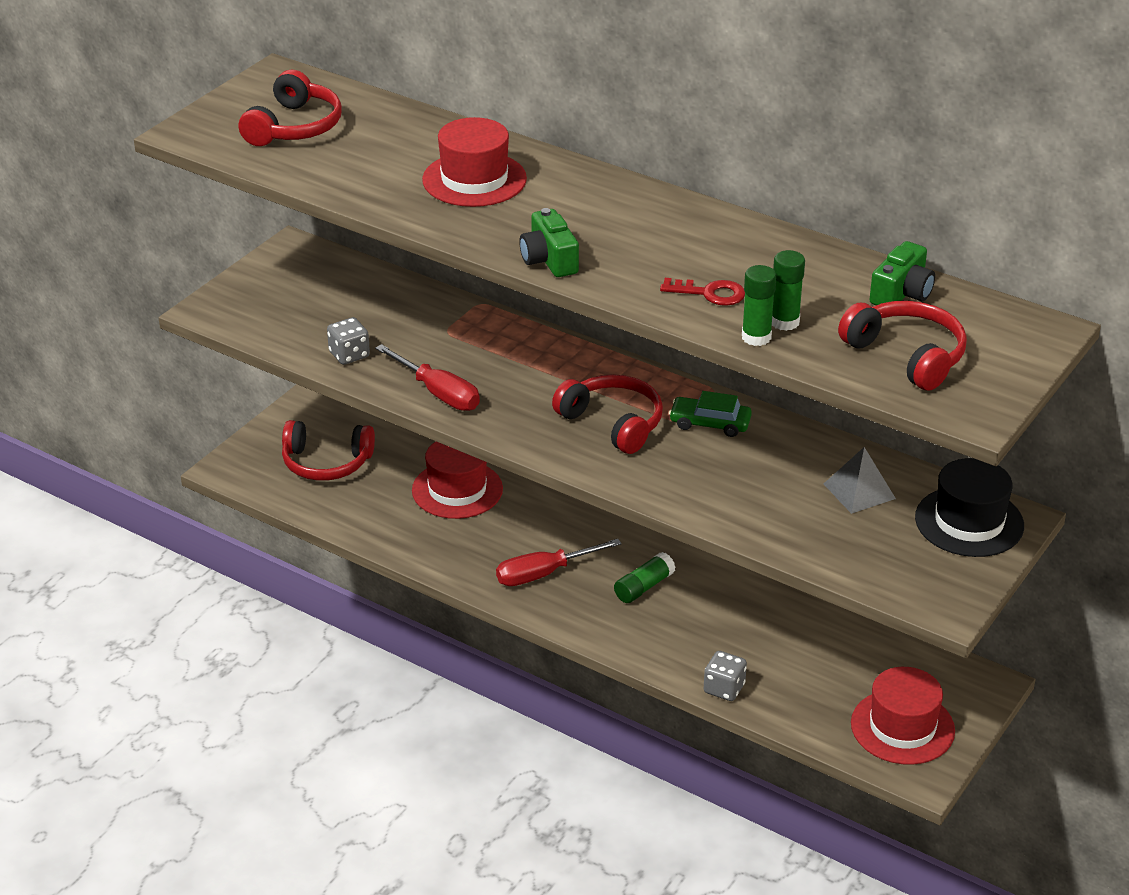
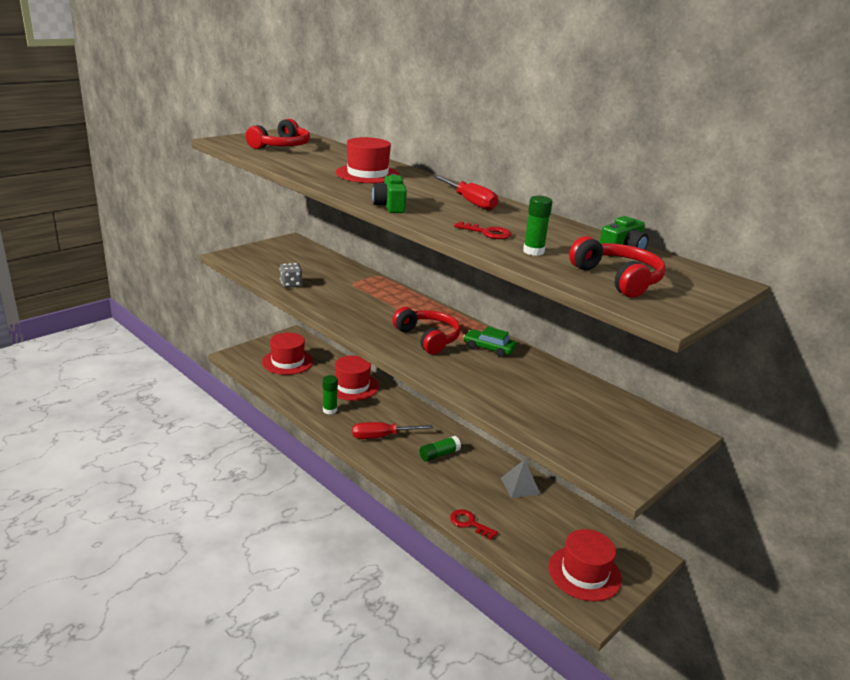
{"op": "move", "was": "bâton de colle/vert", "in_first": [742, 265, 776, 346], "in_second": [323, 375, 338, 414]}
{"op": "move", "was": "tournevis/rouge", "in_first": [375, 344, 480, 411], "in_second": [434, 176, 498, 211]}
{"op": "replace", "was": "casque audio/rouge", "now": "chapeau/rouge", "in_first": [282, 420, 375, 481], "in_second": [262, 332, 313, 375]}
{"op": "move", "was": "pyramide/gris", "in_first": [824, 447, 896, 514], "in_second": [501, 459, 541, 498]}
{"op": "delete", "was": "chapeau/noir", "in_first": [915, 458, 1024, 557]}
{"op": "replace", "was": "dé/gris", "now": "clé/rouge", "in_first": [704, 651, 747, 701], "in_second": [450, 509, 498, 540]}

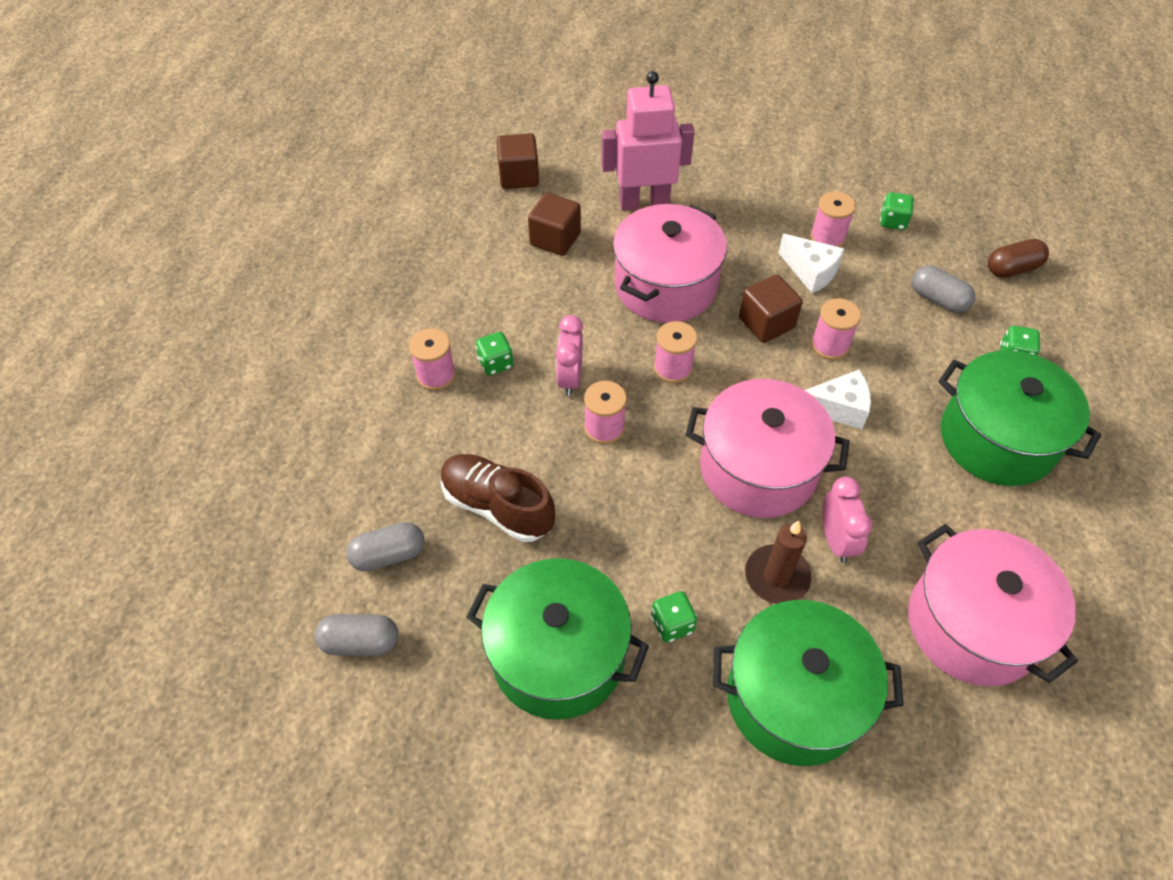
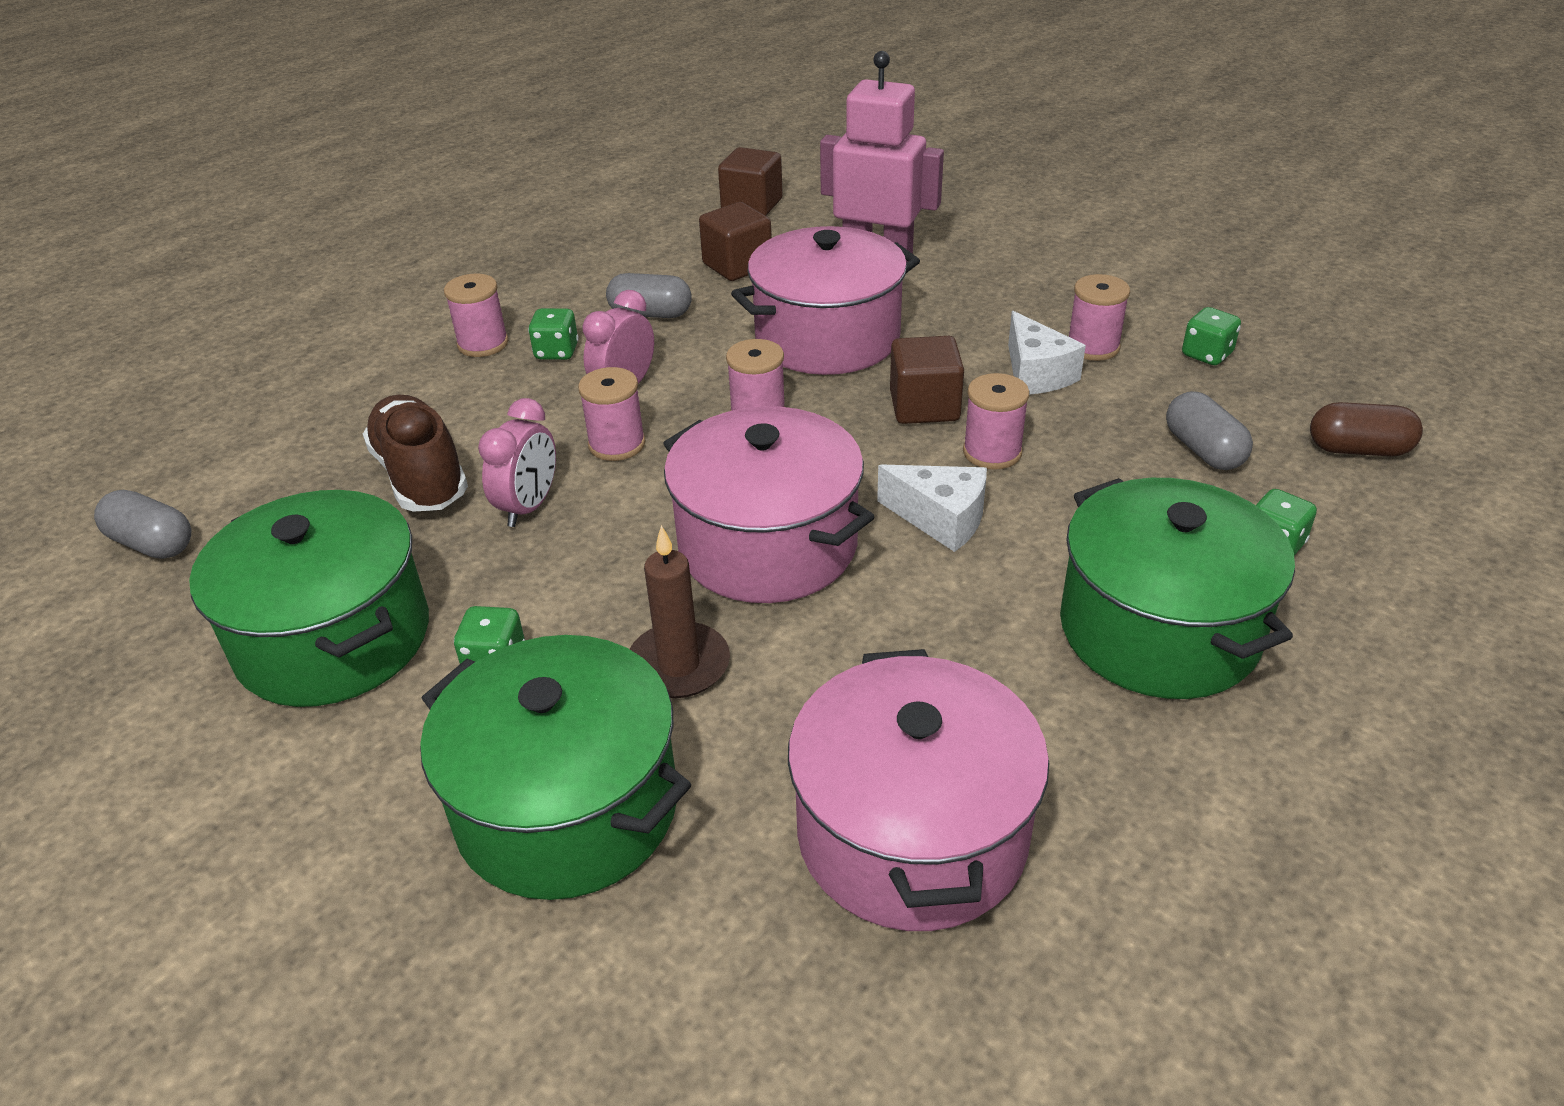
{"op": "move", "was": "réveil/rose", "in_first": [823, 477, 872, 563], "in_second": [478, 398, 556, 527]}
{"op": "move", "was": "gélule/gris", "in_first": [346, 522, 425, 571], "in_second": [606, 273, 692, 318]}

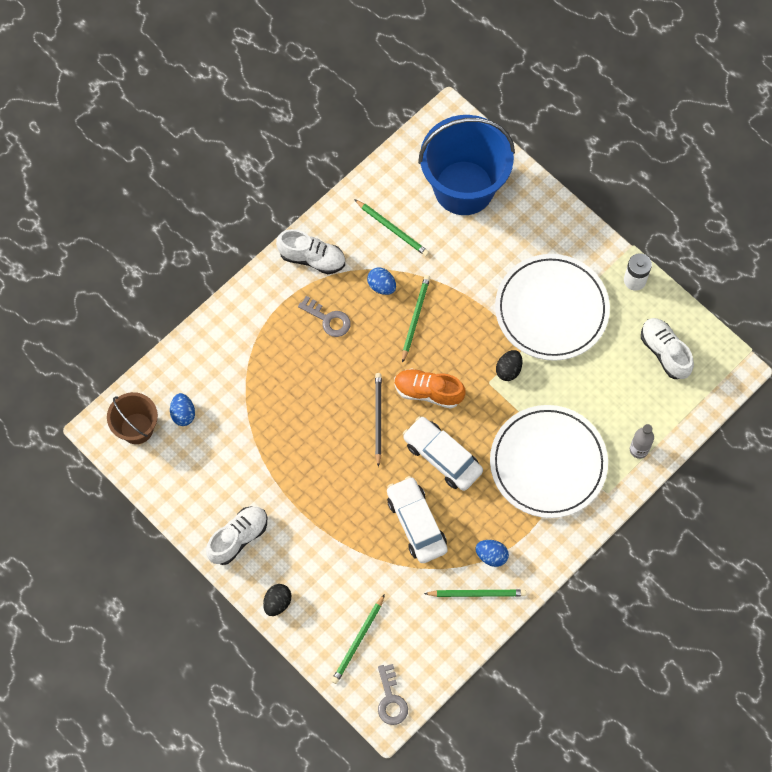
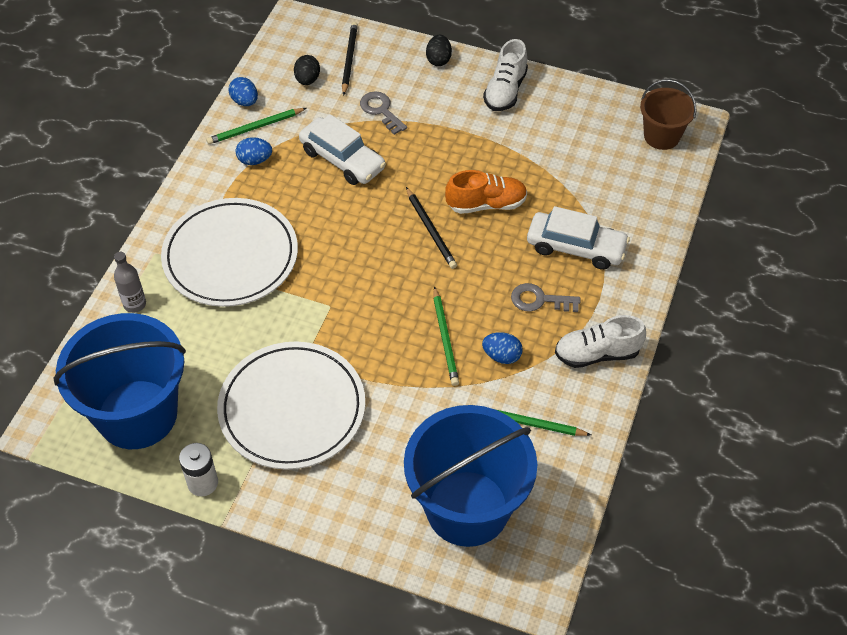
{"op": "replace", "was": "chaussure/blanc", "now": "seau/bleu", "in_first": [641, 318, 694, 379], "in_second": [54, 313, 186, 449]}
{"op": "move", "was": "œuf/noir", "in_first": [496, 350, 522, 381], "in_second": [294, 55, 320, 85]}
{"op": "move", "was": "chaussure/orange", "in_first": [394, 368, 465, 409], "in_second": [445, 170, 527, 214]}
{"op": "move", "was": "œuf/bleu", "in_first": [170, 393, 195, 426], "in_second": [229, 77, 258, 106]}
{"op": "move", "was": "voiture/blanc", "in_first": [403, 416, 483, 491], "in_second": [527, 206, 630, 270]}
{"op": "recolor", "was": "crayon/vert", "now": "crayon/noir", "in_first": [331, 594, 385, 684], "in_second": [342, 22, 358, 96]}
{"op": "move", "was": "clé/gris", "in_first": [378, 664, 408, 725], "in_second": [360, 91, 407, 135]}

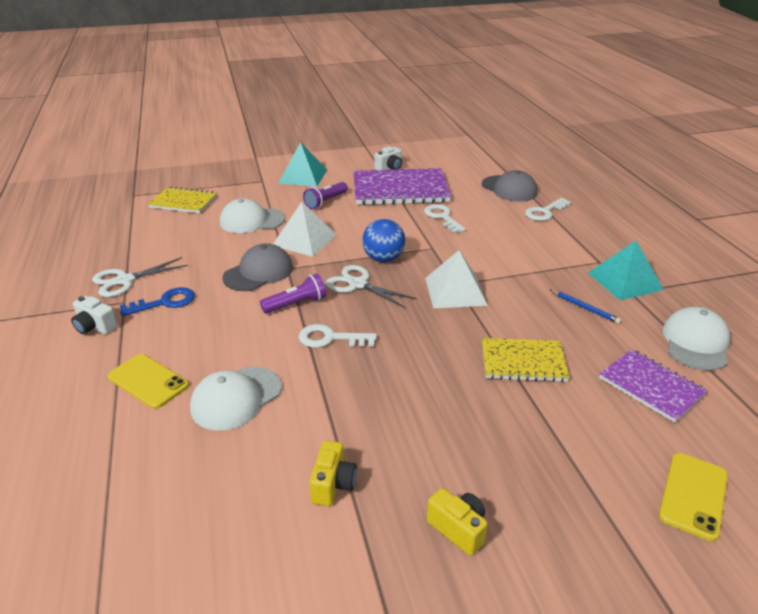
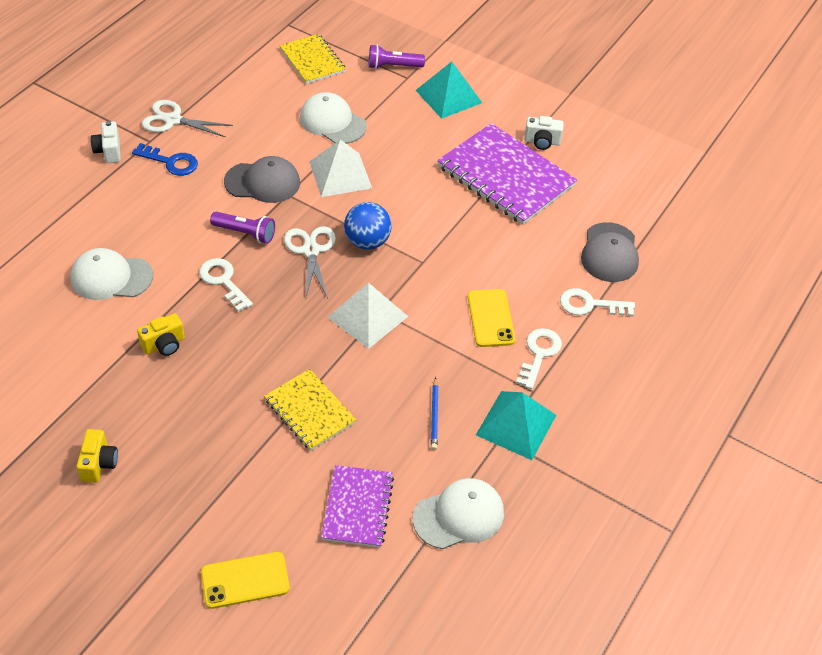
{"op": "move", "was": "lampe de poche/violet", "in_first": [303, 182, 348, 209], "in_second": [369, 45, 425, 69]}
{"op": "move", "was": "clé/blanc", "in_first": [424, 204, 466, 233], "in_second": [516, 328, 562, 389]}
{"op": "move", "was": "téléphone/jaune", "in_first": [107, 354, 189, 409], "in_second": [468, 289, 516, 347]}
{"op": "move", "was": "appareil photo/jaune", "in_first": [309, 441, 357, 506], "in_second": [137, 313, 185, 356]}

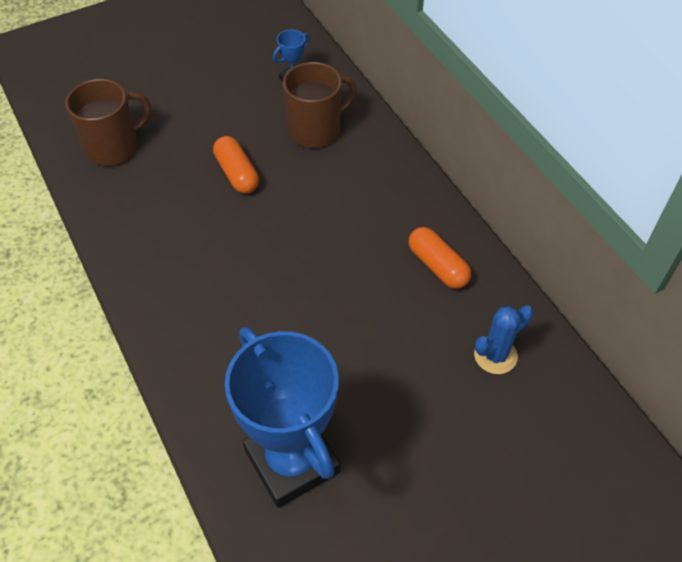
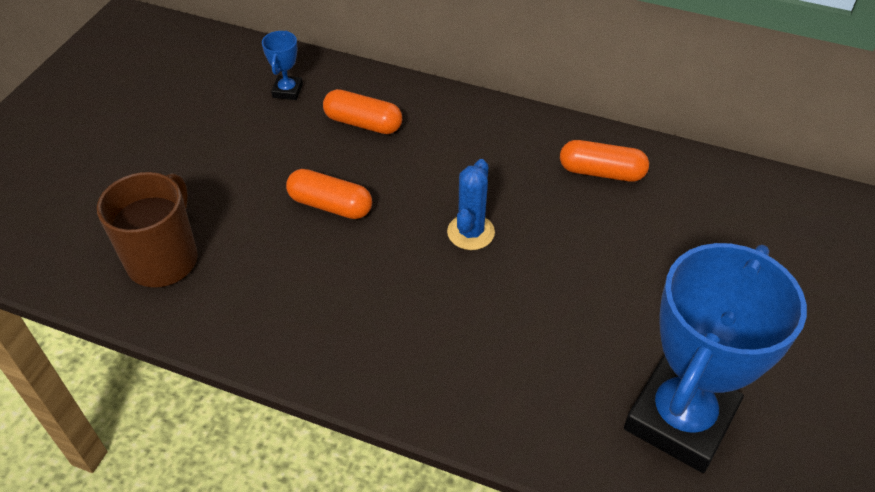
{"op": "replace", "was": "tasse/marron", "now": "gélule/orange", "in_first": [283, 62, 357, 148], "in_second": [323, 89, 402, 134]}
{"op": "move", "was": "cactus/bleu", "in_first": [474, 305, 533, 374], "in_second": [447, 159, 495, 250]}
{"op": "rotate", "was": "trophée/bleu", "in_first": [225, 327, 340, 508], "in_second": [624, 243, 807, 473], "clockwise": -75}

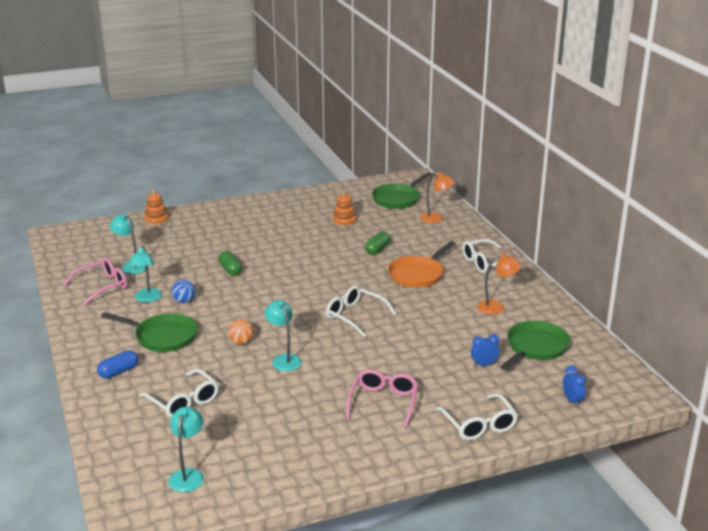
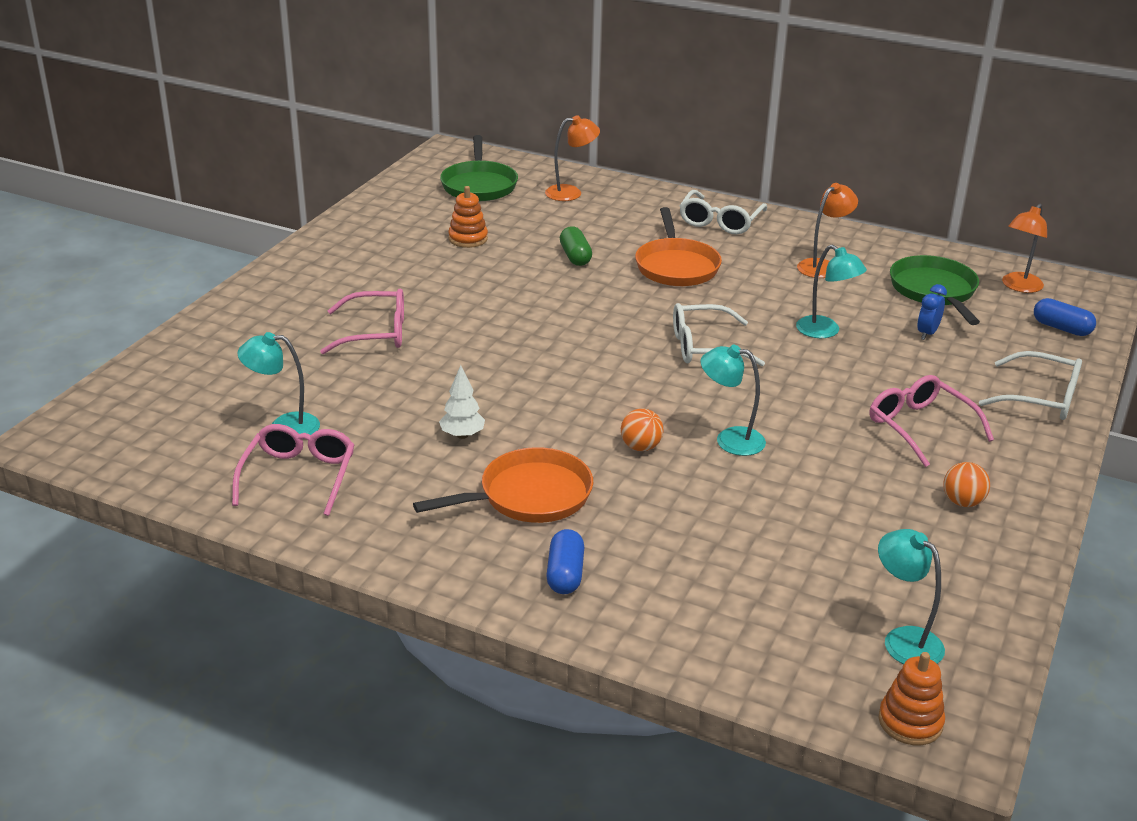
{"op": "move", "was": "jouet à empiler/orange", "in_first": [144, 189, 169, 226], "in_second": [878, 652, 945, 745]}
{"op": "move", "was": "lampe/turquoise", "in_first": [128, 245, 162, 302], "in_second": [796, 245, 867, 338]}
{"op": "delete", "was": "gélule/vert", "in_first": [218, 251, 242, 276]}
{"op": "replace", "was": "balle/bleu", "now": "arbre/blanc", "in_first": [171, 280, 195, 303], "in_second": [439, 365, 485, 439]}
{"op": "recolor", "was": "poêle/vert", "now": "poêle/orange", "in_first": [101, 312, 198, 352], "in_second": [413, 447, 593, 523]}
{"op": "replace", "was": "réveil/bleu", "now": "gélule/bleu", "in_first": [563, 365, 586, 407], "in_second": [1034, 298, 1096, 336]}
{"op": "delete", "was": "lunettes/blanc", "in_first": [139, 369, 219, 418]}
{"op": "insert", "now": "lampe/orange", "in_second": [1002, 204, 1047, 293]}
{"op": "insert", "now": "lunettes/rose", "in_second": [320, 289, 404, 354]}
{"op": "insert", "now": "balle/orange", "in_second": [943, 462, 990, 507]}

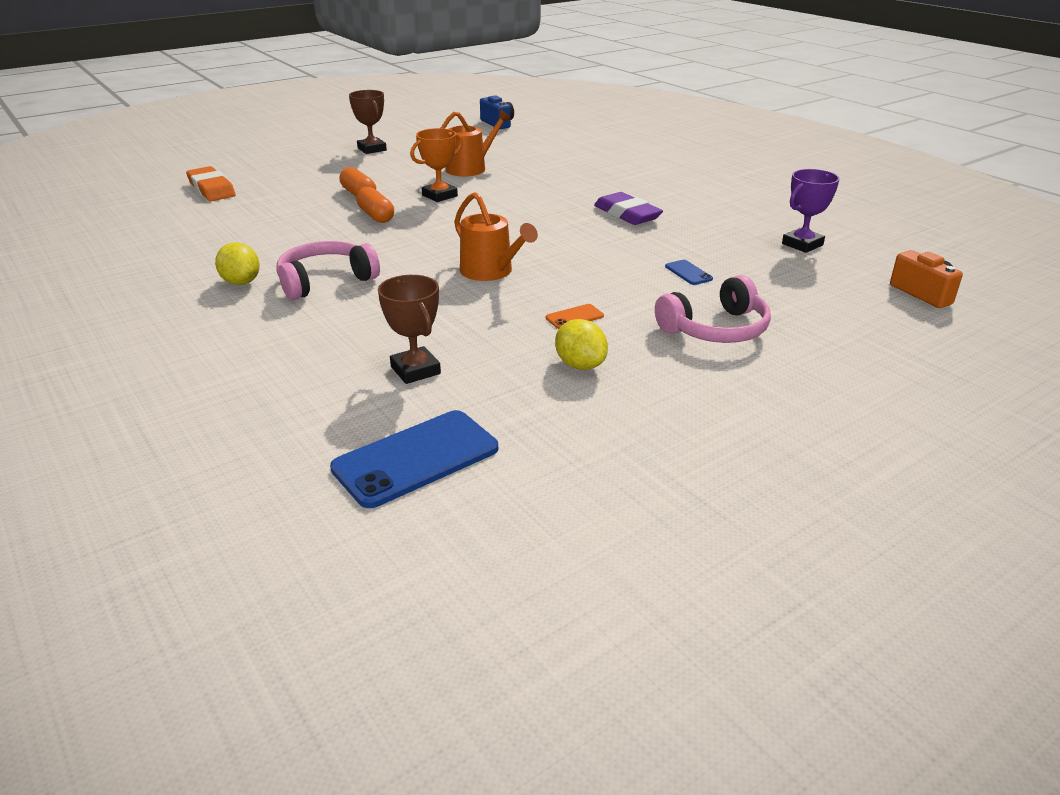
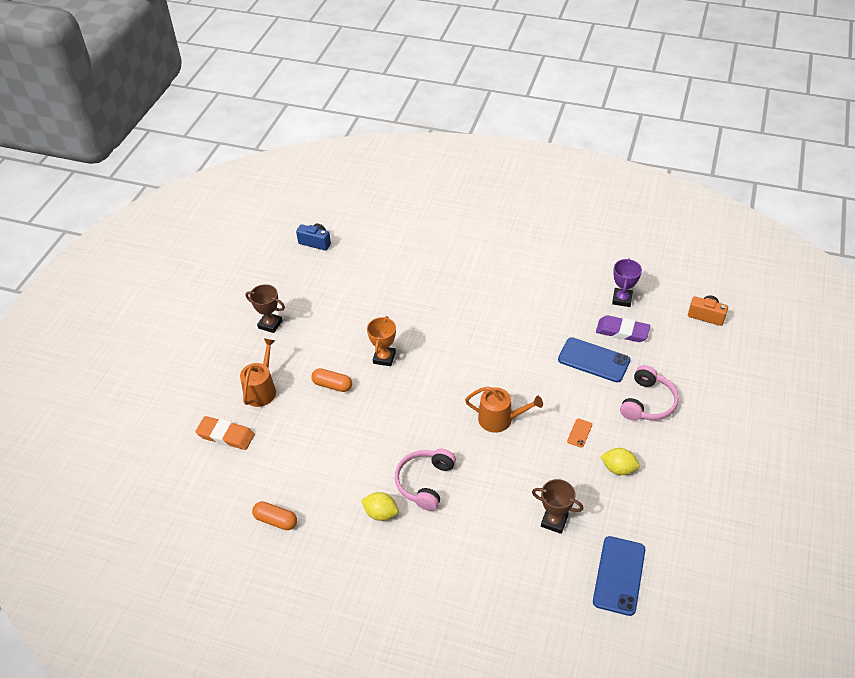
{"op": "move", "was": "arrosoir/orange", "in_first": [441, 110, 511, 176], "in_second": [240, 339, 276, 407]}
{"op": "move", "was": "gélule/orange", "in_first": [356, 187, 394, 223], "in_second": [252, 501, 297, 530]}
{"op": "move", "was": "gomme/violet", "in_first": [594, 192, 663, 225], "in_second": [596, 315, 650, 342]}
{"op": "resize", "was": "téléphone/bleu", "in_first": [665, 260, 713, 285], "in_second": [558, 337, 631, 383], "ratio": 2.2}

